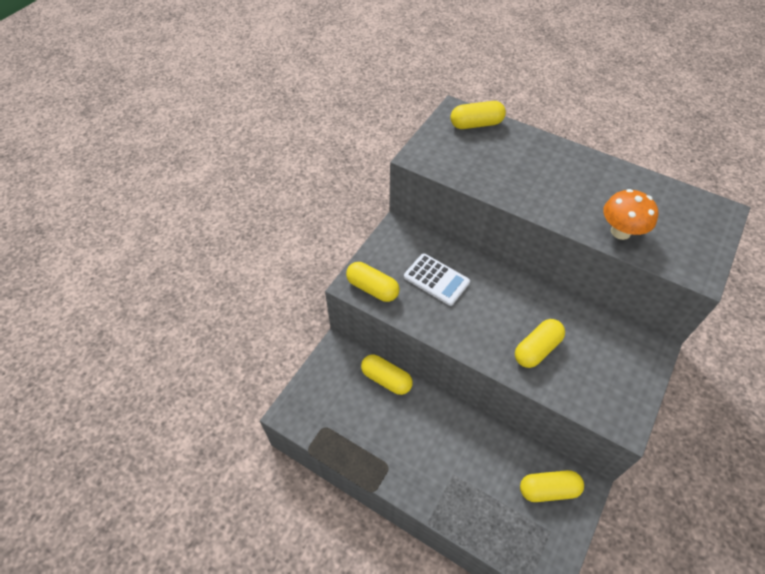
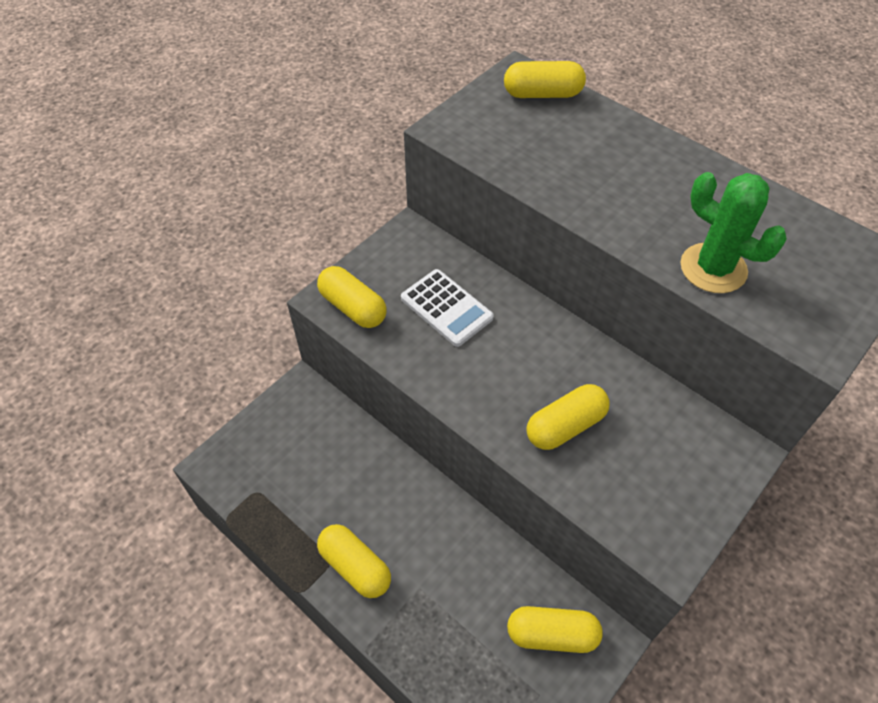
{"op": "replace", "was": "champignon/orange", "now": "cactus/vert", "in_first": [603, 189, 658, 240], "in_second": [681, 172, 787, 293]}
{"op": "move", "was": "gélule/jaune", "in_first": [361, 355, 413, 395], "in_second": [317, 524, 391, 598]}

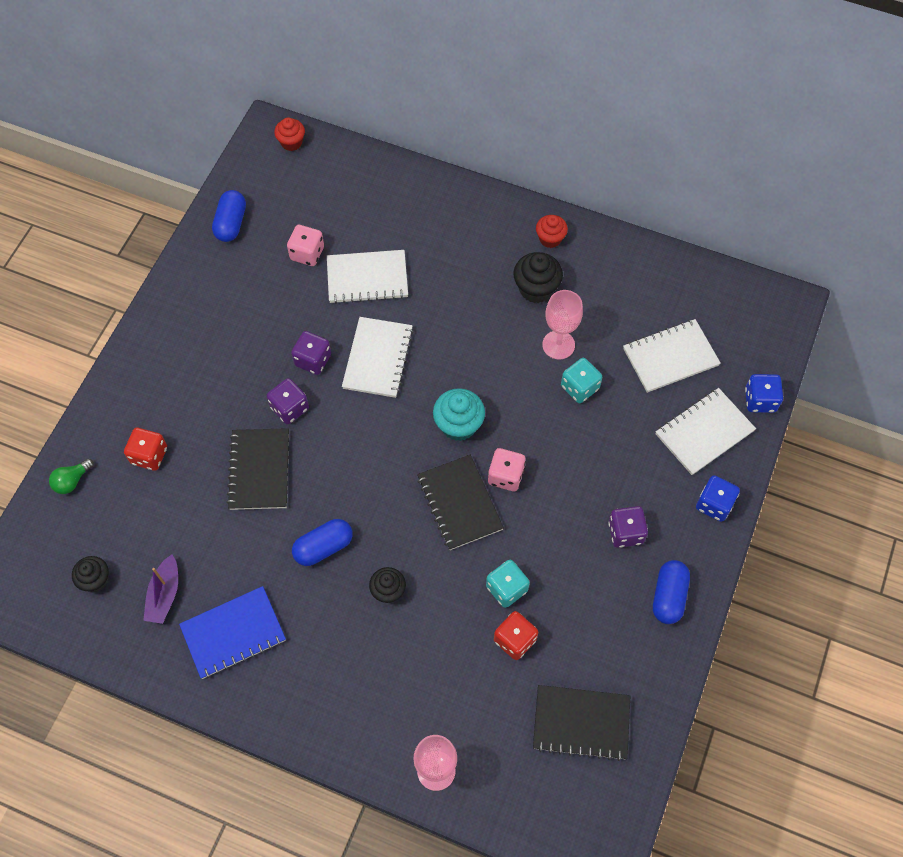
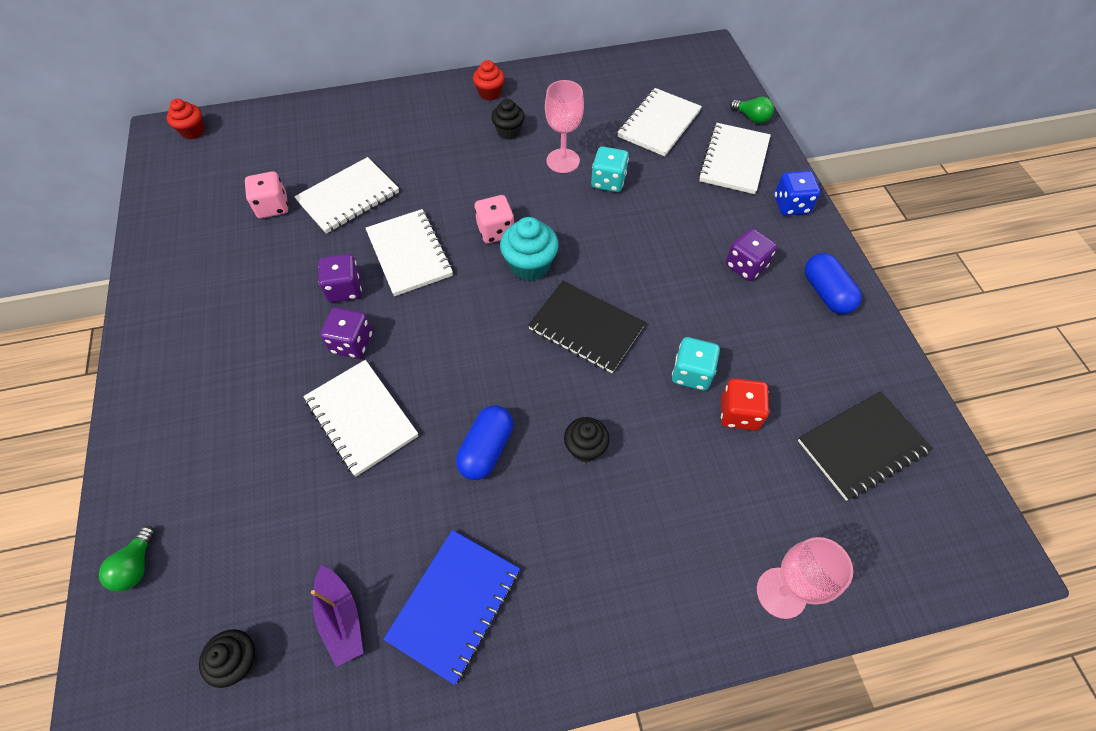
{"op": "delete", "was": "gélule/bleu", "in_first": [212, 190, 246, 242]}
{"op": "resize", "was": "muffin/noir", "in_first": [513, 252, 563, 303], "in_second": [491, 99, 525, 140], "ratio": 0.66}
{"op": "replace", "was": "dé/bleu", "now": "ampoule/vert", "in_first": [745, 374, 783, 413], "in_second": [730, 97, 774, 124]}
{"op": "delete", "was": "dé/rouge", "in_first": [124, 428, 167, 471]}
{"op": "recolor", "was": "carnet/noir", "now": "carnet/blanc", "in_first": [226, 428, 289, 510], "in_second": [303, 360, 418, 477]}
{"op": "move", "was": "dé/rose", "in_first": [488, 448, 526, 491], "in_second": [474, 195, 514, 244]}

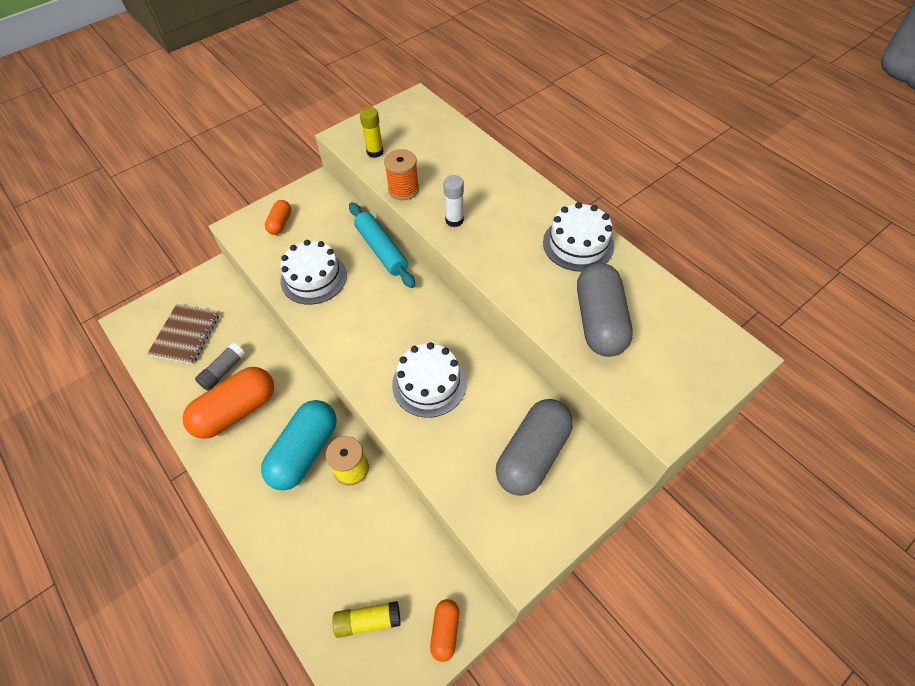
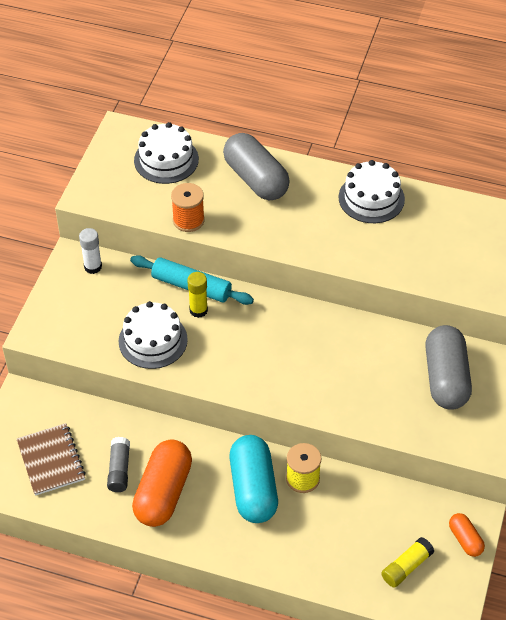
{"op": "move", "was": "bâton de colle/jaune", "in_first": [360, 107, 384, 158], "in_second": [187, 272, 208, 318]}
{"op": "move", "was": "bâton de colle/blanc", "in_first": [443, 175, 464, 227], "in_second": [79, 228, 102, 274]}
{"op": "delete", "was": "gélule/orange", "in_first": [265, 200, 291, 235]}
{"op": "move", "was": "gélule/gris", "in_first": [577, 263, 633, 357], "in_second": [223, 133, 290, 200]}
{"op": "move", "was": "gâteau/blanc", "in_first": [392, 342, 466, 418], "in_second": [134, 122, 199, 184]}

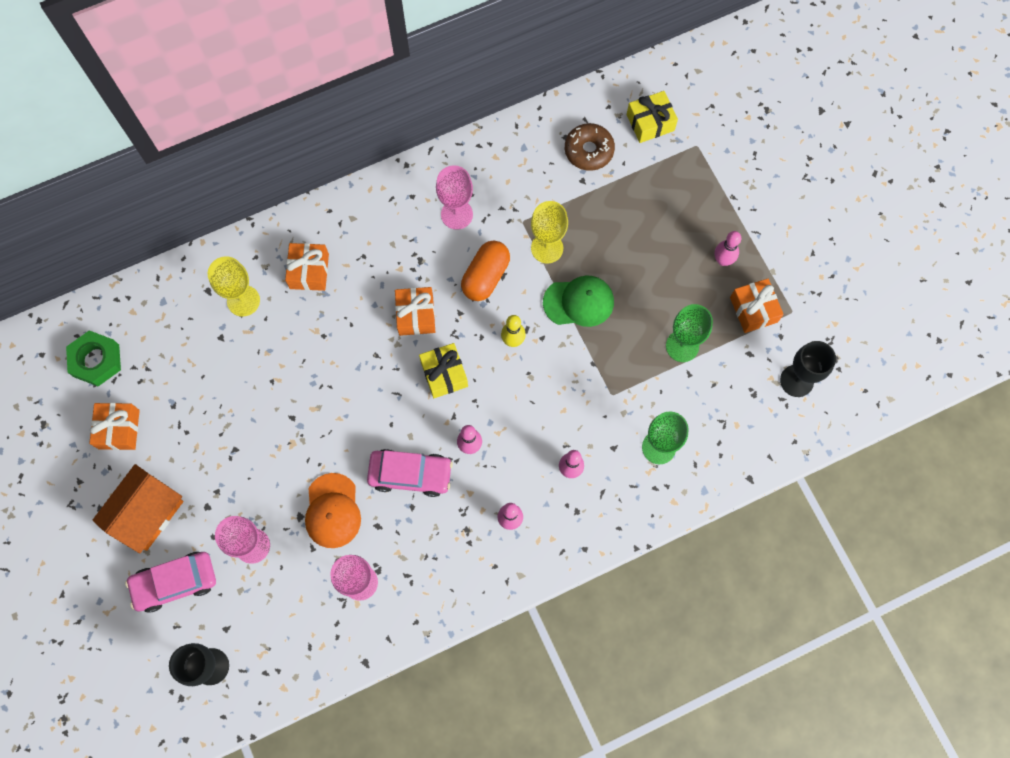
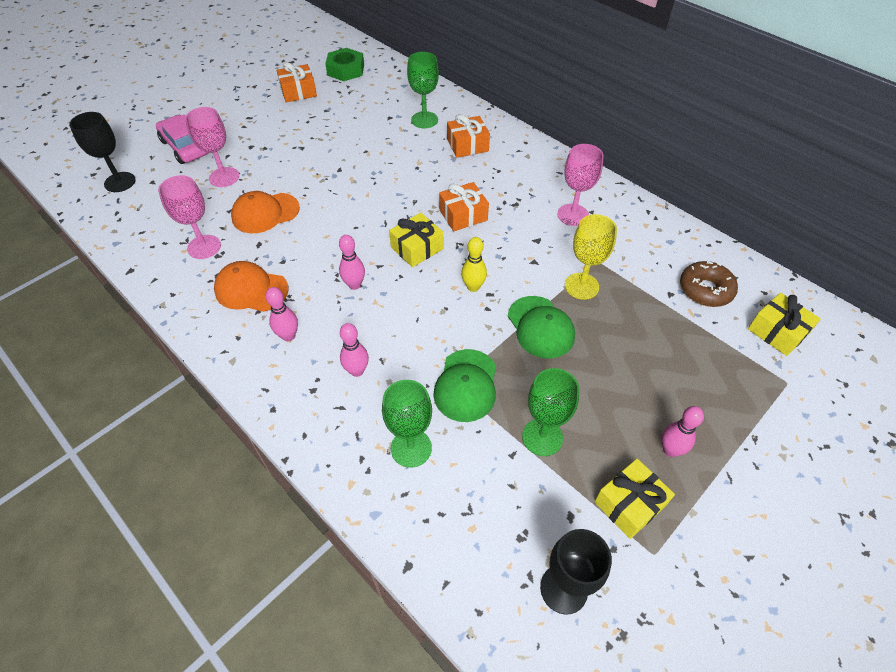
{"op": "delete", "was": "gélule/orange", "in_first": [461, 241, 510, 301]}
{"op": "recolor", "was": "verre à pied/jaune", "now": "verre à pied/vert", "in_first": [207, 256, 260, 317], "in_second": [407, 52, 439, 128]}
{"op": "recolor", "was": "cadeau/orange", "now": "cadeau/jaune", "in_first": [730, 279, 784, 333], "in_second": [594, 459, 675, 539]}
{"op": "delete", "was": "voiture/rose", "in_first": [367, 449, 453, 497]}
{"op": "delete", "was": "maison/orange", "in_first": [92, 464, 183, 553]}
{"op": "insert", "now": "casquette/orange", "in_second": [214, 261, 288, 312]}
{"op": "insert", "now": "casquette/vert", "in_second": [433, 349, 496, 422]}

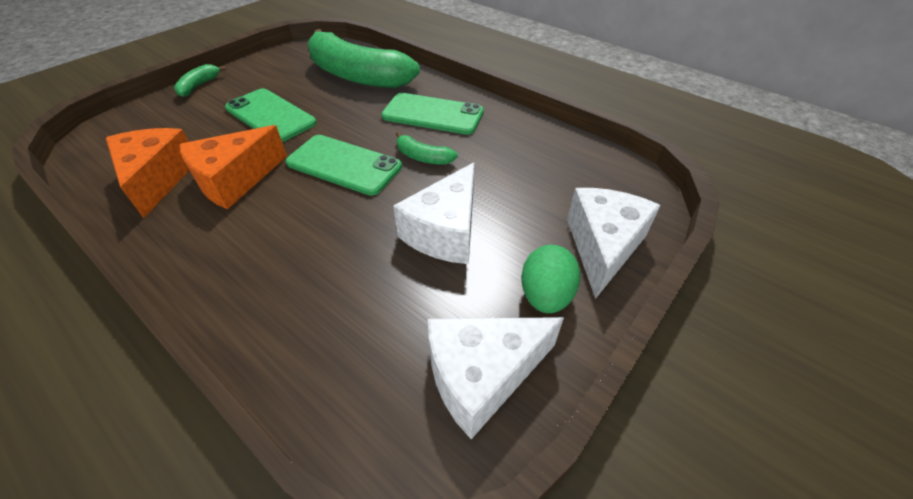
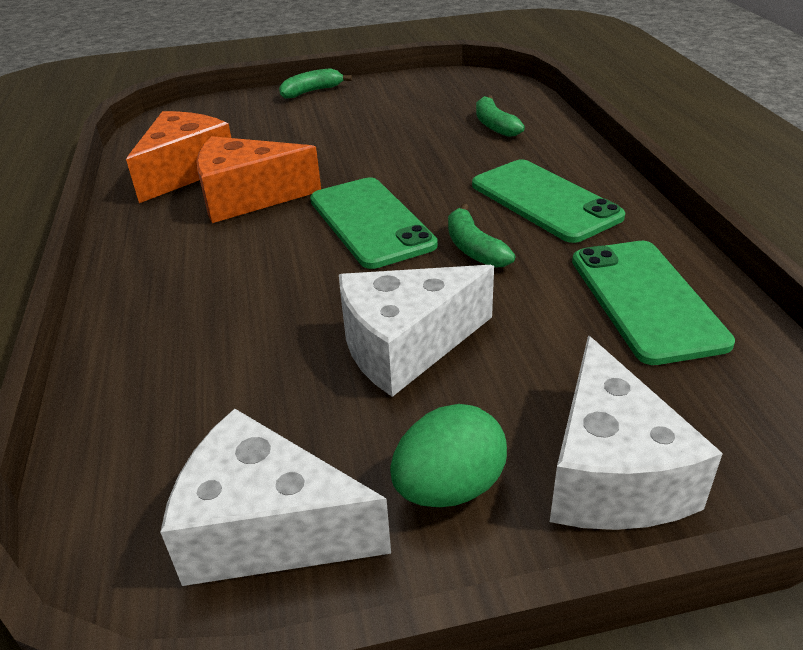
{"op": "resize", "was": "banane/vert", "in_first": [308, 29, 420, 88], "in_second": [476, 95, 525, 137], "ratio": 0.41}
{"op": "move", "was": "téléphone/vert", "in_first": [225, 88, 317, 142], "in_second": [572, 241, 735, 365]}
{"op": "rotate", "was": "fromage/blanc", "in_first": [567, 188, 661, 299], "in_second": [550, 335, 723, 530], "clockwise": 120}

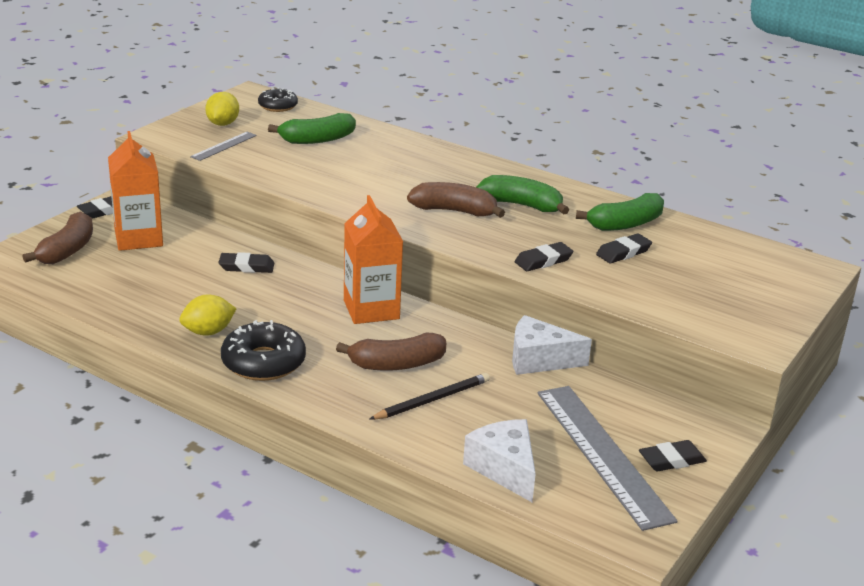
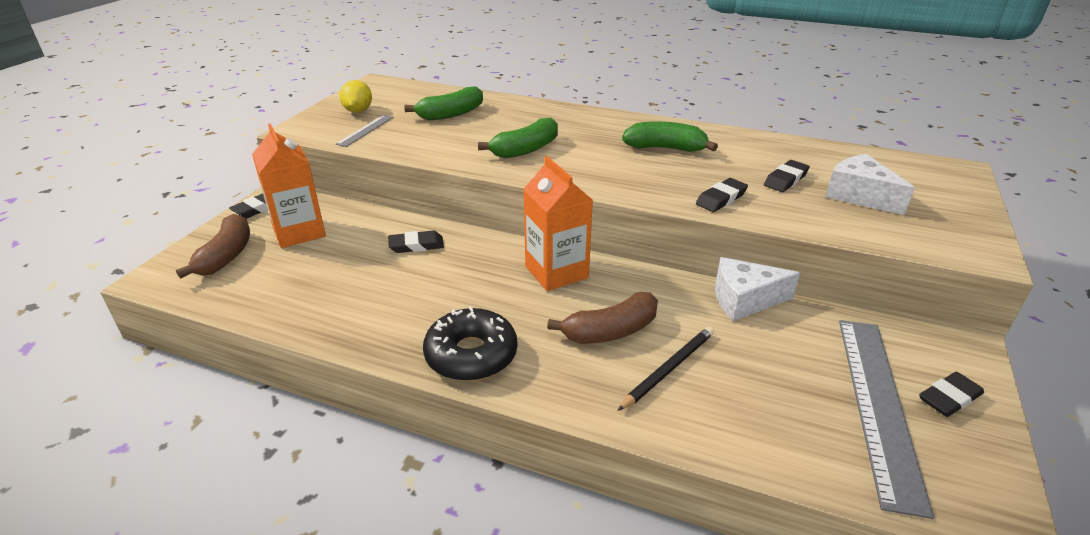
{"op": "delete", "was": "beignet/noir", "in_first": [258, 88, 298, 112]}
{"op": "delete", "was": "banane/marron", "in_first": [407, 182, 505, 218]}
{"op": "move", "was": "banane/vert", "in_first": [576, 193, 664, 231], "in_second": [478, 118, 558, 158]}
{"op": "delete", "was": "citron/jaune", "in_first": [179, 294, 236, 336]}
{"op": "rotate", "was": "règle/gris", "in_first": [538, 386, 678, 531], "in_second": [839, 320, 934, 519], "clockwise": 45}
{"op": "move", "was": "fromage/blanc", "in_first": [463, 419, 536, 502], "in_second": [825, 154, 915, 215]}

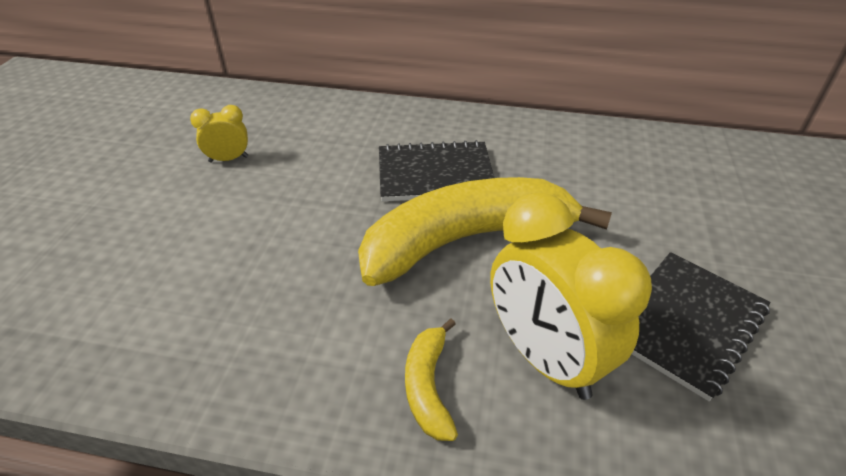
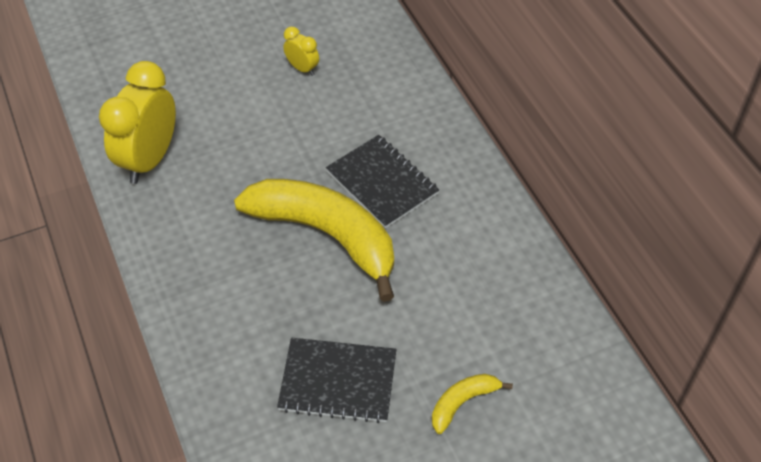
{"op": "move", "was": "réveil/jaune", "in_first": [490, 192, 652, 400], "in_second": [99, 61, 176, 184]}
{"op": "move", "was": "banane/jaune", "in_first": [405, 319, 458, 441], "in_second": [432, 374, 513, 434]}

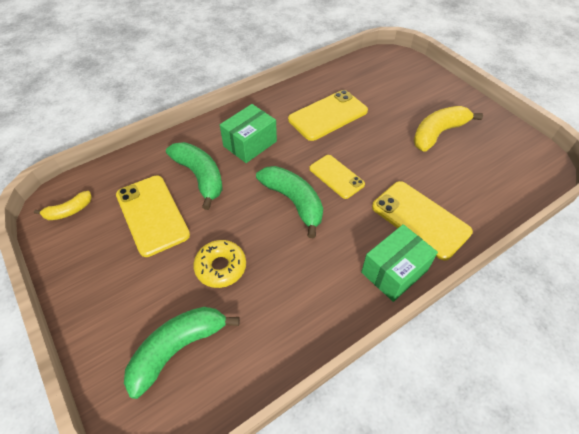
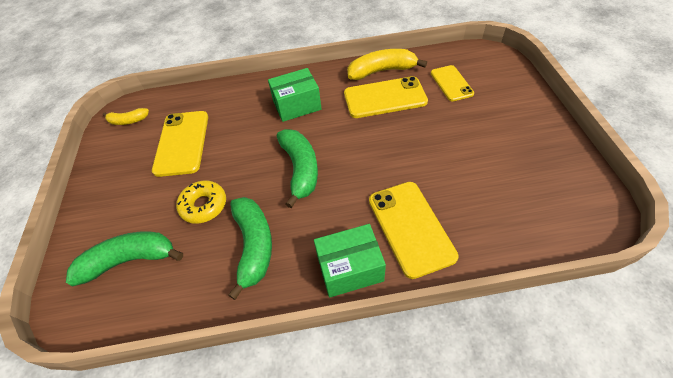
{"op": "move", "was": "banane/jaune", "in_first": [413, 106, 483, 152], "in_second": [347, 49, 427, 80]}
{"op": "move", "was": "banane/vert", "in_first": [166, 142, 223, 210], "in_second": [228, 197, 272, 300]}
{"op": "move", "was": "téléphone/jaune", "in_first": [309, 155, 365, 199], "in_second": [431, 65, 474, 101]}

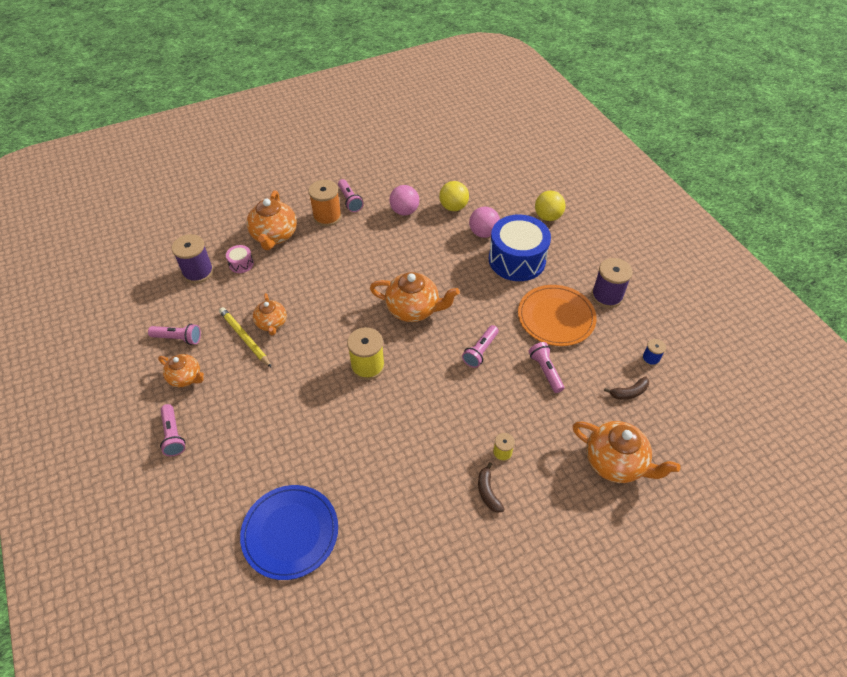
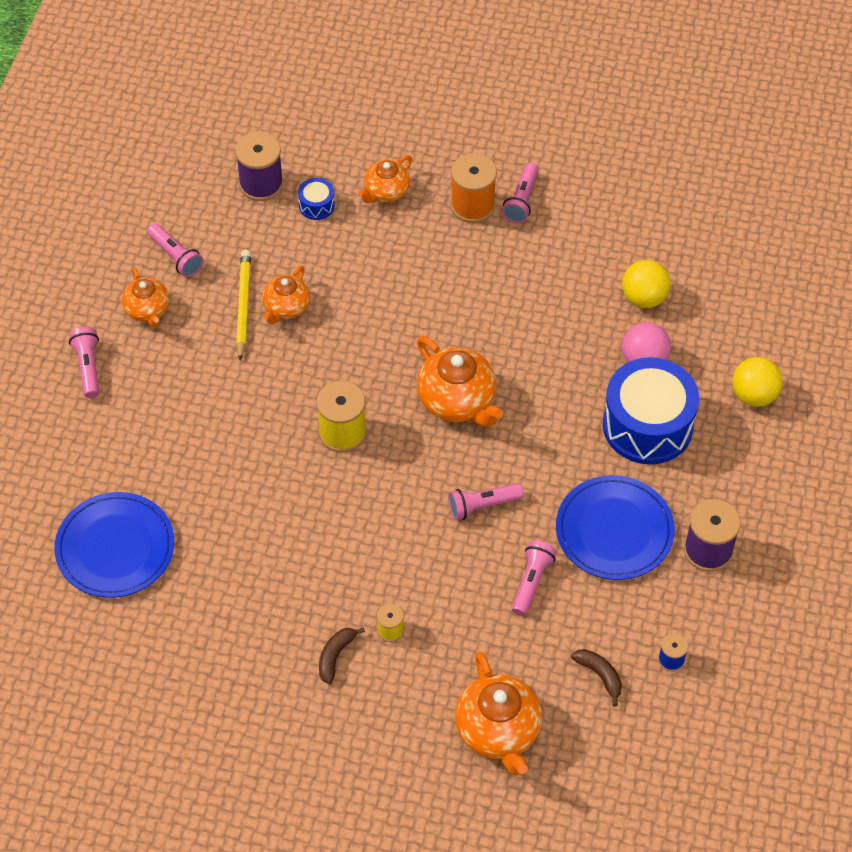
{"op": "delete", "was": "balle/rose", "in_first": [389, 185, 419, 216]}
{"op": "resize", "was": "théière/orange", "in_first": [246, 190, 297, 250], "in_second": [358, 155, 412, 203], "ratio": 0.61}
{"op": "recolor", "was": "tambour/rose", "now": "tambour/bleu", "in_first": [226, 245, 254, 273], "in_second": [298, 178, 335, 220]}
{"op": "recolor", "was": "assiette/orange", "now": "assiette/bleu", "in_first": [518, 285, 597, 346], "in_second": [556, 475, 675, 580]}
{"op": "rotate", "was": "banane/marron", "in_first": [604, 377, 649, 399], "in_second": [571, 649, 622, 707], "clockwise": -150}
{"op": "rotate", "was": "lampe de poche/rose", "in_first": [160, 404, 186, 456], "in_second": [69, 327, 99, 398], "clockwise": 150}

